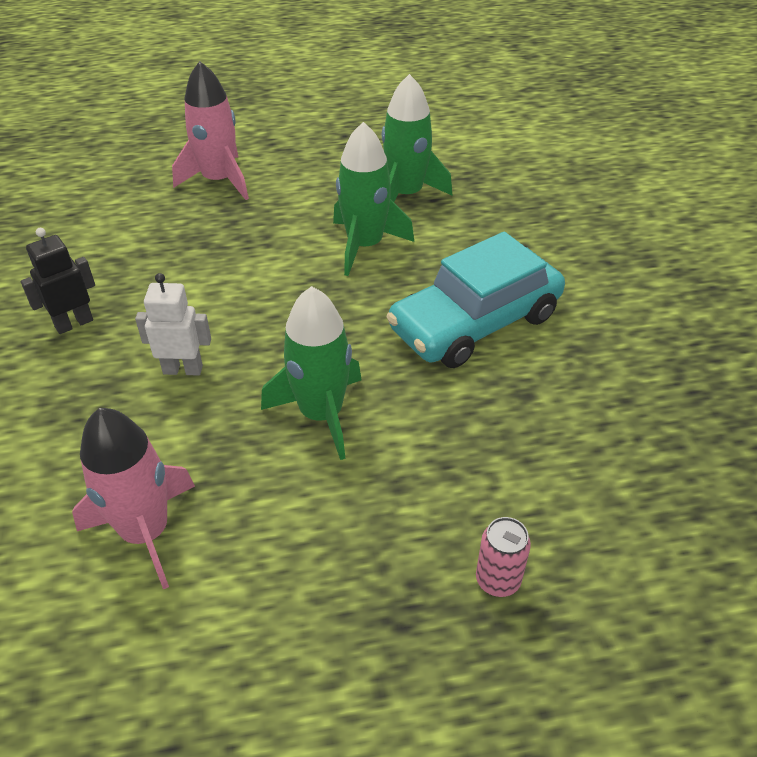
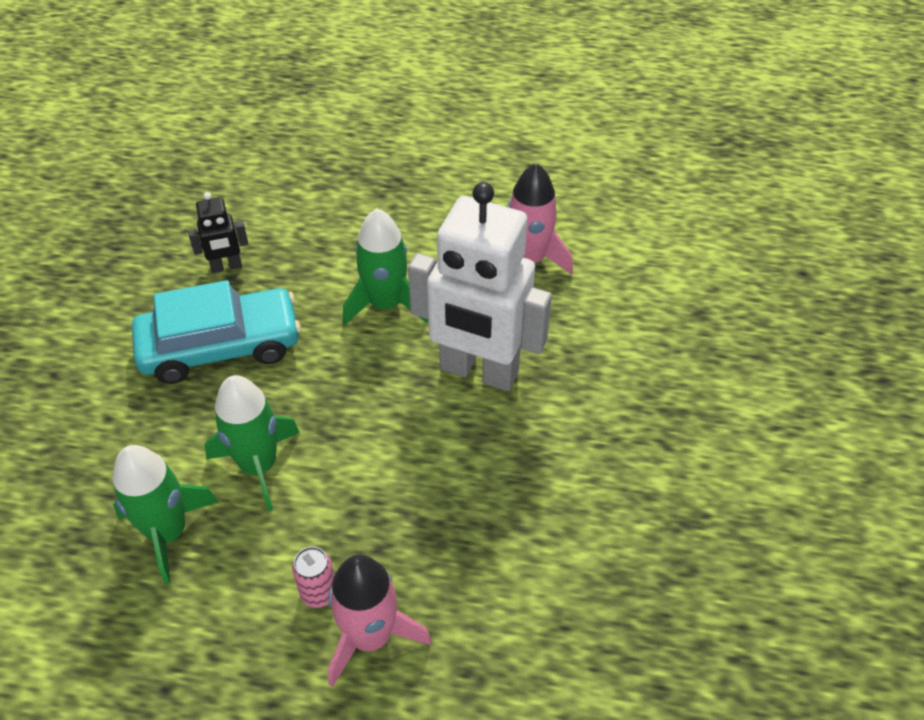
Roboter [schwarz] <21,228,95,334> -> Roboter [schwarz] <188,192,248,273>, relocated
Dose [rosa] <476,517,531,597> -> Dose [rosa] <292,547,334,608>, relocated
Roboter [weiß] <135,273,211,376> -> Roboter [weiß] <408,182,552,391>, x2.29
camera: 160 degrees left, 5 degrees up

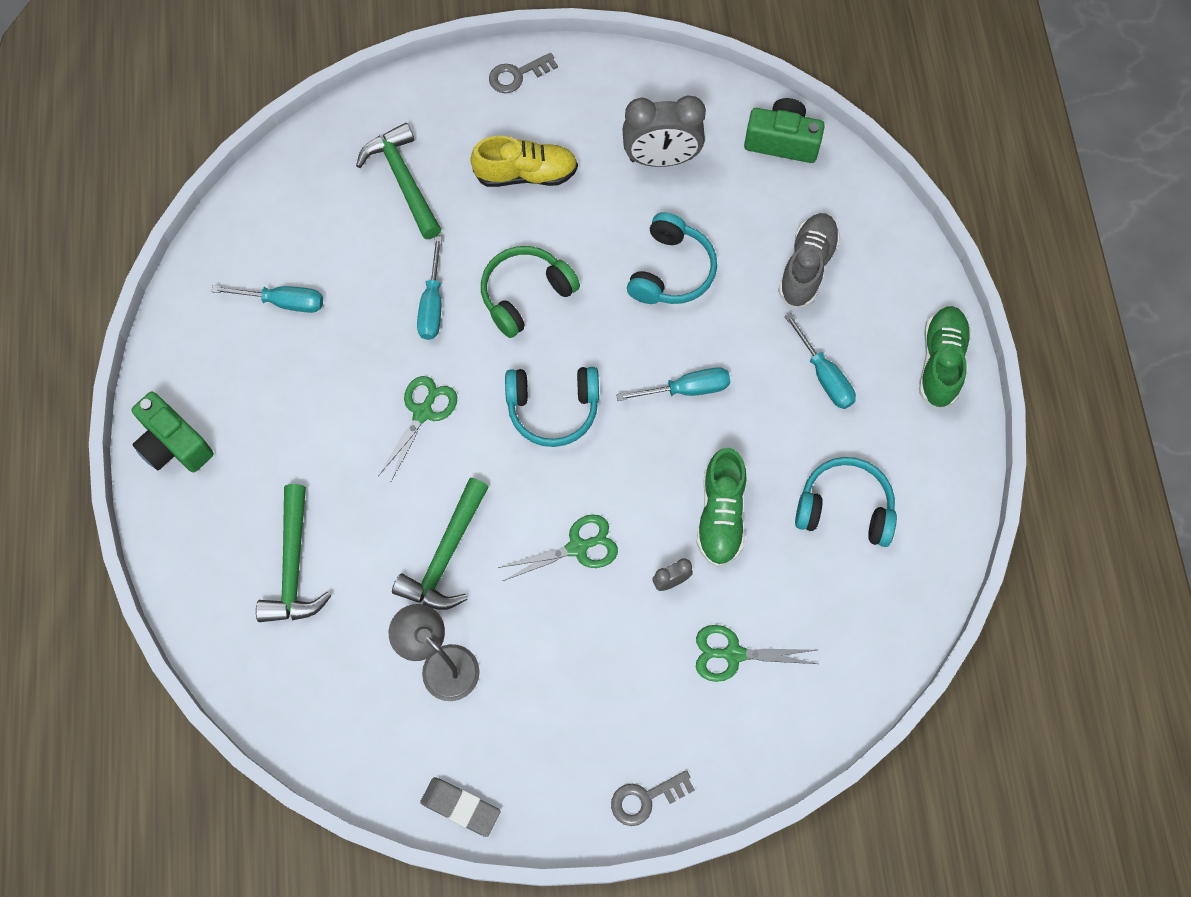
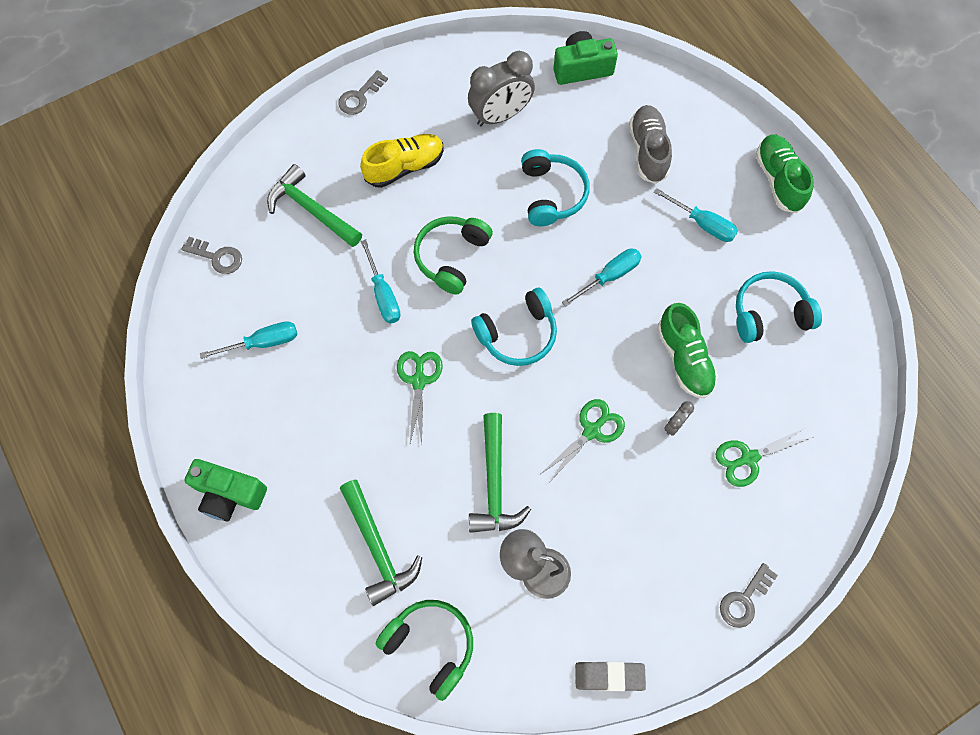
none -> Schlüssel [grau] <181,237,242,274>
none -> Kopfhörer [grün] <375,600,473,701>
camera: 25 degrees left, 0 degrees up

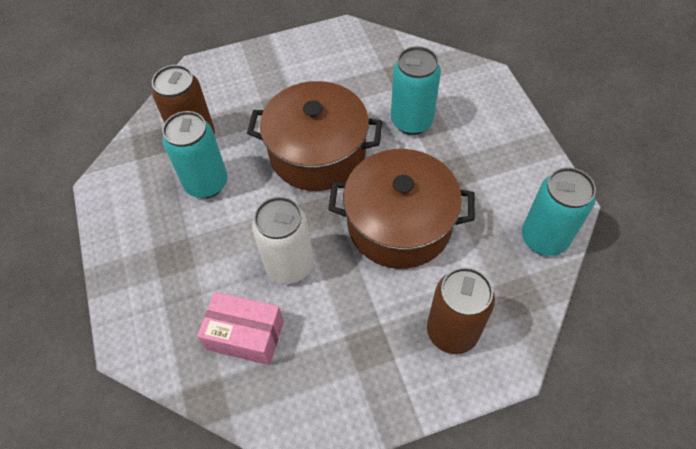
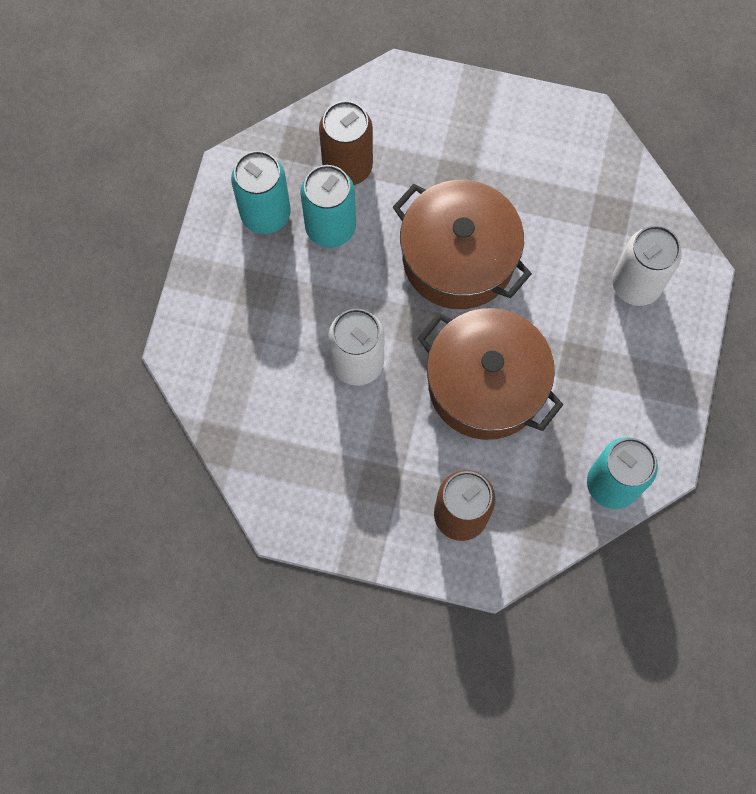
Dose [türkis] <391,46,441,135> -> Dose [türkis] <231,151,291,234>, relocated
none -> Dose [weiß] <612,225,682,306>
Schachtel [rosa] <197,292,284,365> -> none
camera: 30 degrees right, 15 degrees up

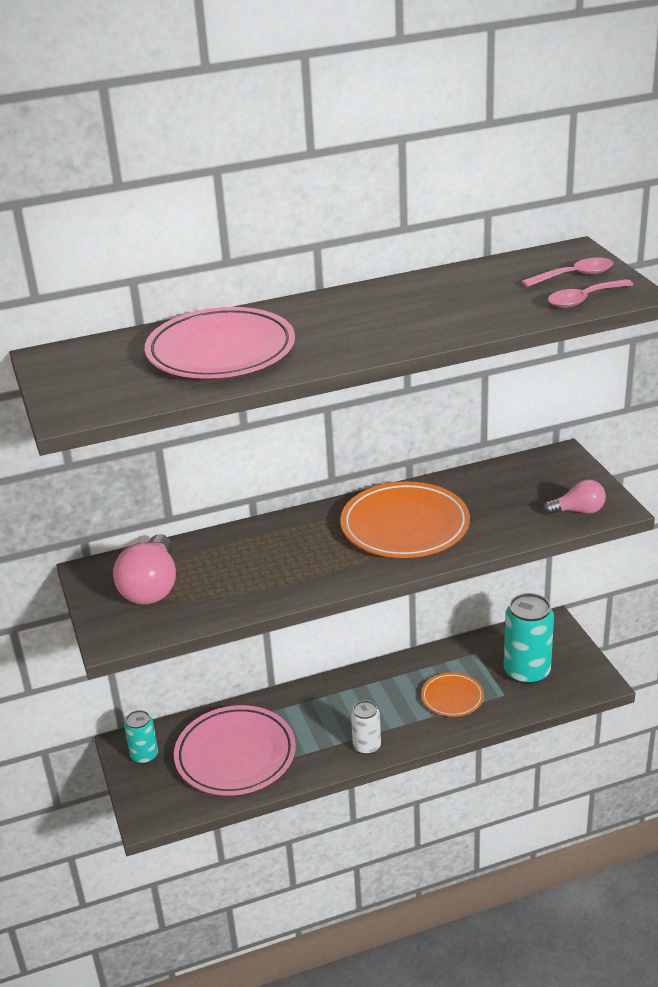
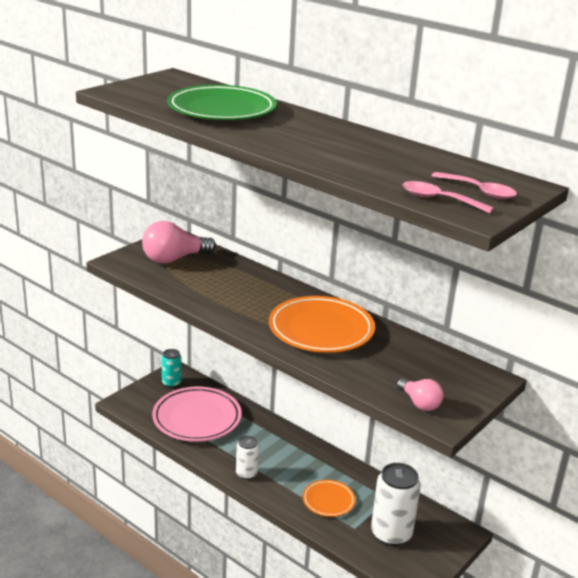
Teller [rosa] <145,307,295,379> -> Teller [grün] <167,85,277,120>
Dose [türkis] <504,593,554,685> -> Dose [weiß] <371,463,421,546>
camera: 55 degrees right, 5 degrees down

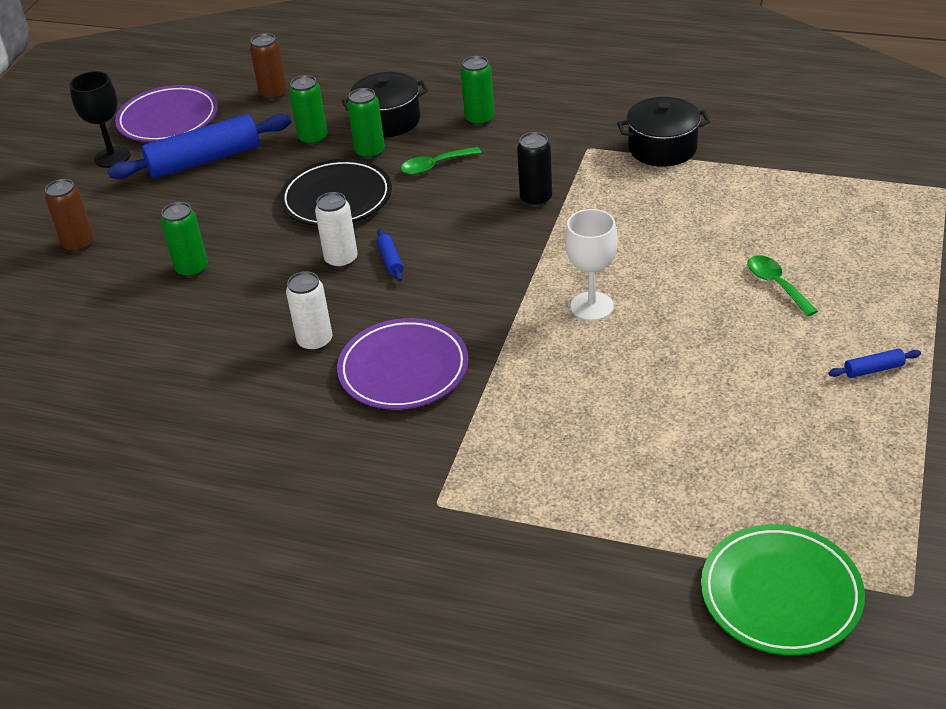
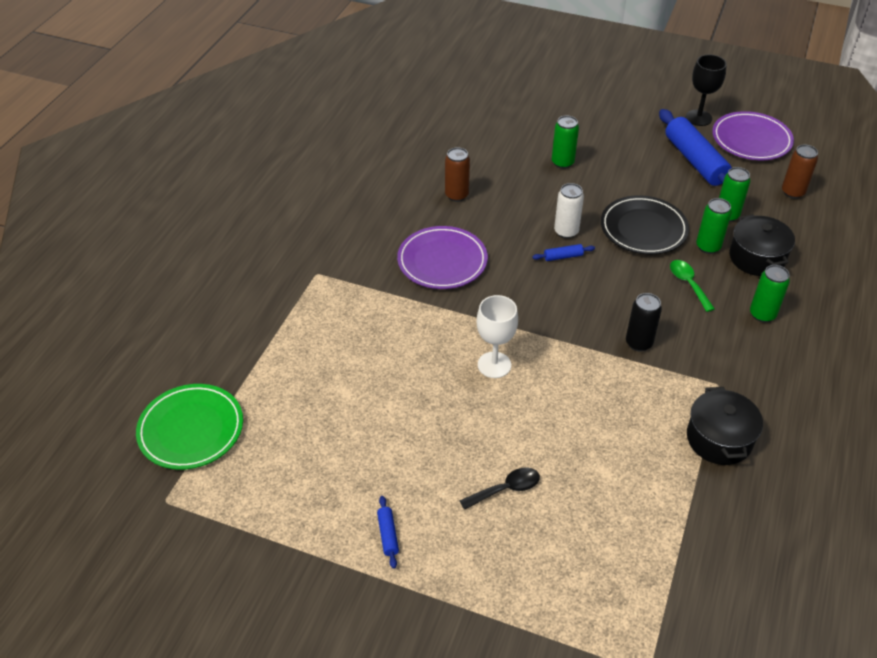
Dose [braun] <45,179,94,253> -> Dose [braun] <445,147,470,202>, relocated
Löffel [grün] <747,255,818,316> -> Löffel [schwarz] <459,467,540,510>
Dose [weiß] <286,271,333,352> -> none
camera: 90 degrees right, 5 degrees up

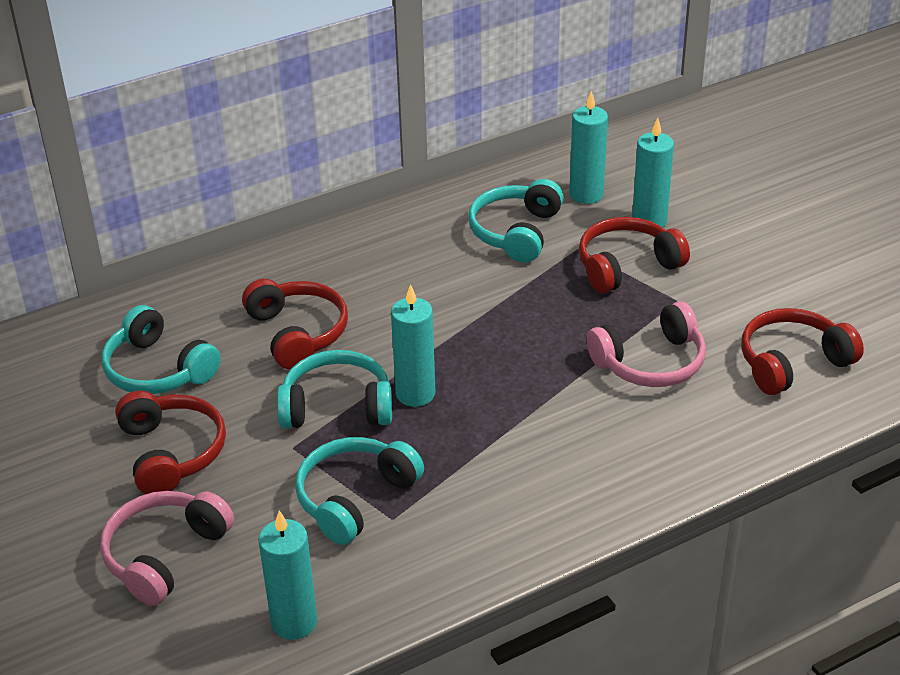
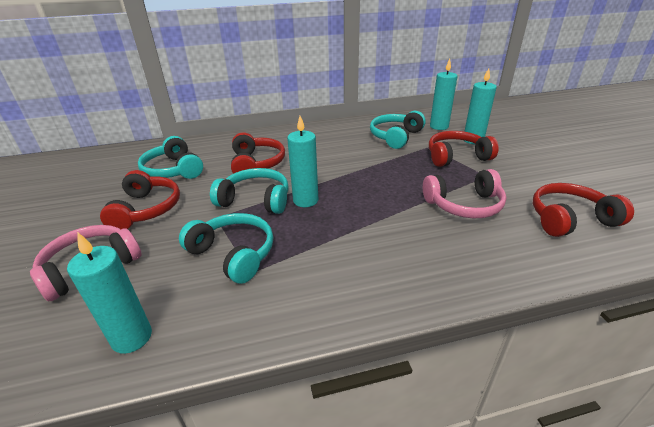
Kopfhörer [türkis] <295,437,424,545> -> Kopfhörer [türkis] <179,213,273,284>, 75 degrees clockwise
camera: 15 degrees right, 5 degrees down

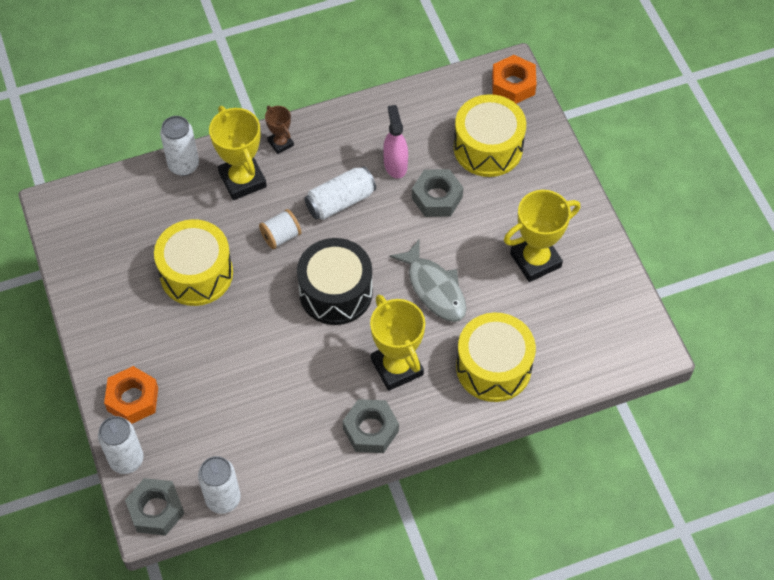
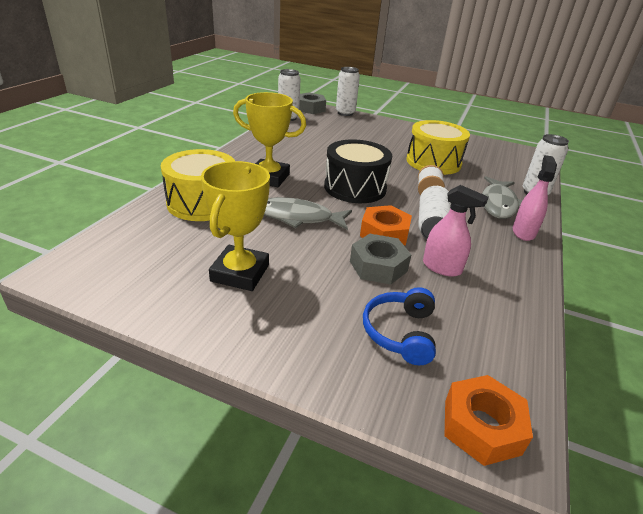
Sechskantmutter [orange] <104,366,158,424> -> Sechskantmutter [orange] <360,205,412,246>, relocated
Trommel [gelb] <454,94,526,177> -> Kopfhörer [blau] <363,287,436,365>
Pokal [gelb] <209,106,267,200> -> Fisch [grau] <482,176,522,219>
Pokal [braun] <265,106,294,154> -> Sprühflasche [rosa] <513,155,557,241>
Sechskantmutter [grau] <343,399,399,453> -> none
camera: 130 degrees right, 25 degrees down

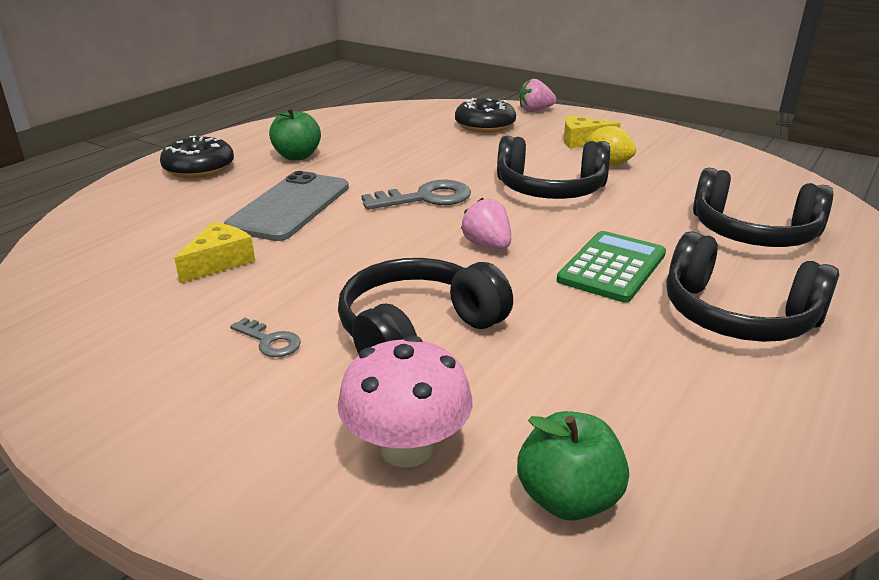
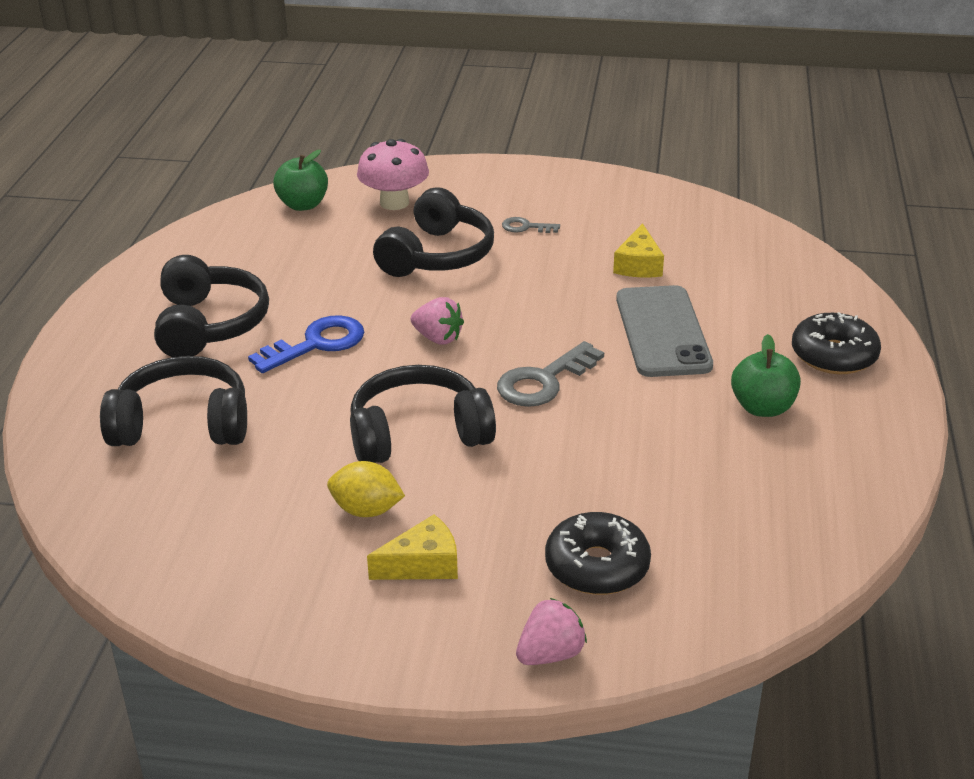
Kopfhörer [schwarz] <666,231,839,342> -> Kopfhörer [schwarz] <154,255,269,357>, 75 degrees clockwise
Taschenrechner [grün] <557,231,666,303> -> Schlüssel [blau] <248,315,364,373>
camera: 155 degrees right, 5 degrees up

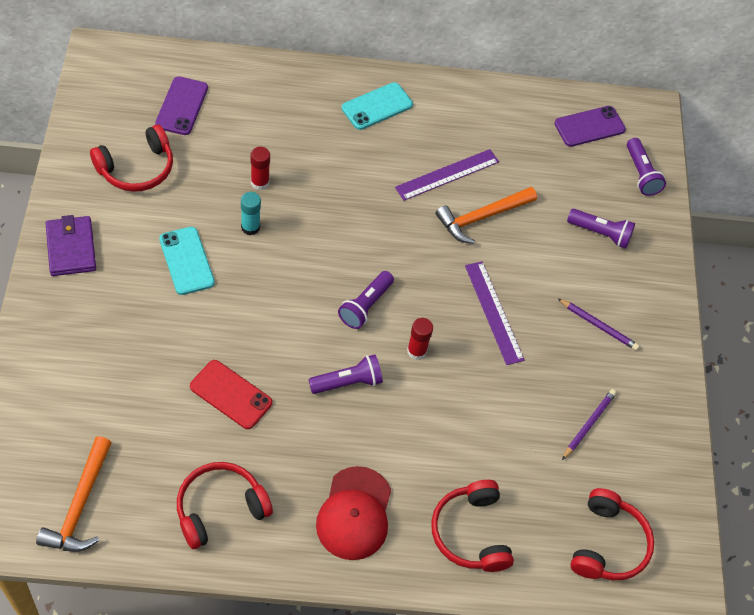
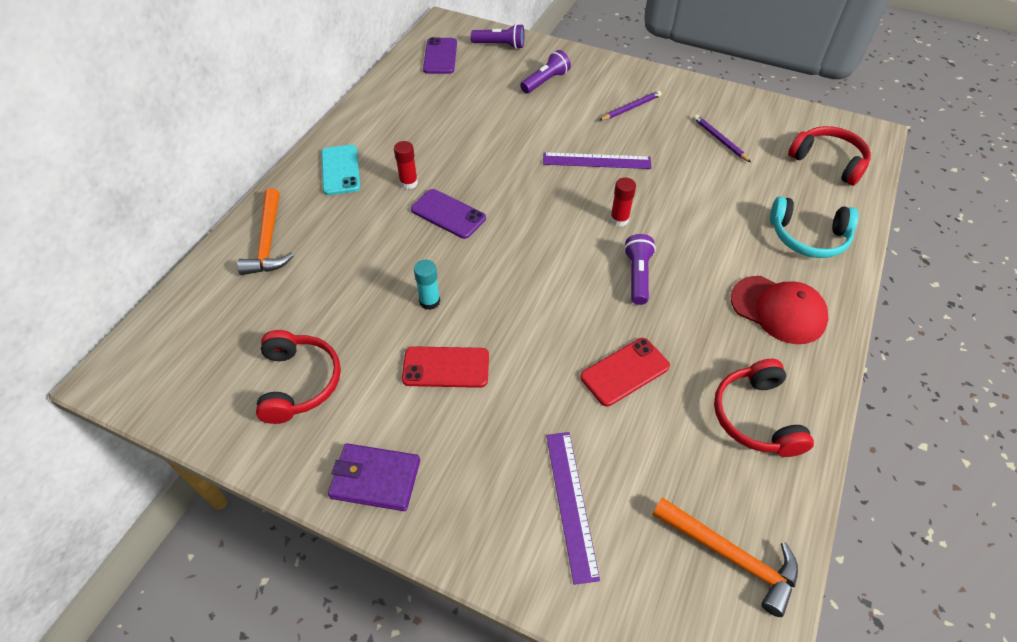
Hammer [orange] <436,187,537,244> -> Hammer [orange] <237,188,294,275>, relocated
Klebestift [rot] <251,147,270,190> -> Klebestift [rot] <394,141,418,189>, relocated
Handy [türkis] <159,227,215,295> -> Handy [rot] <402,346,489,388>
Handy [lila] <155,76,208,135> -> Handy [lila] <411,189,486,239>, relocated
Lineal [lila] <395,149,499,201> -> Lineal [lila] <546,432,600,585>, relocated
Kopfhörer [rot] <431,480,514,572> -> Kopfhörer [türkis] <770,196,858,258>
Taschenlampe [lila] <338,271,394,329> -> none
camera: 60 degrees left, 5 degrees down

